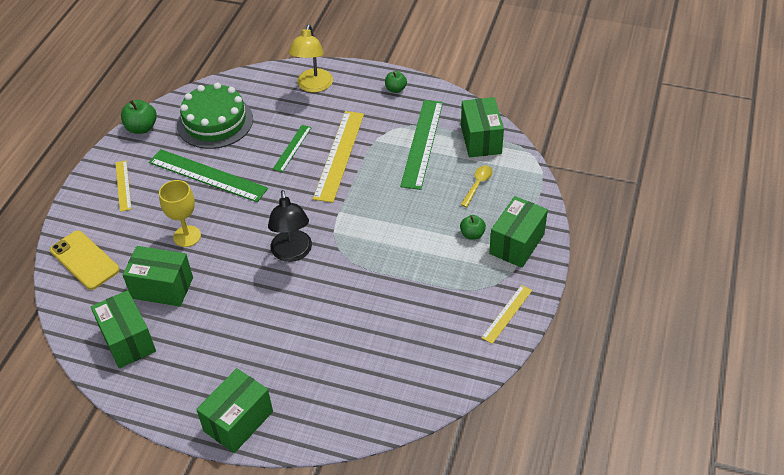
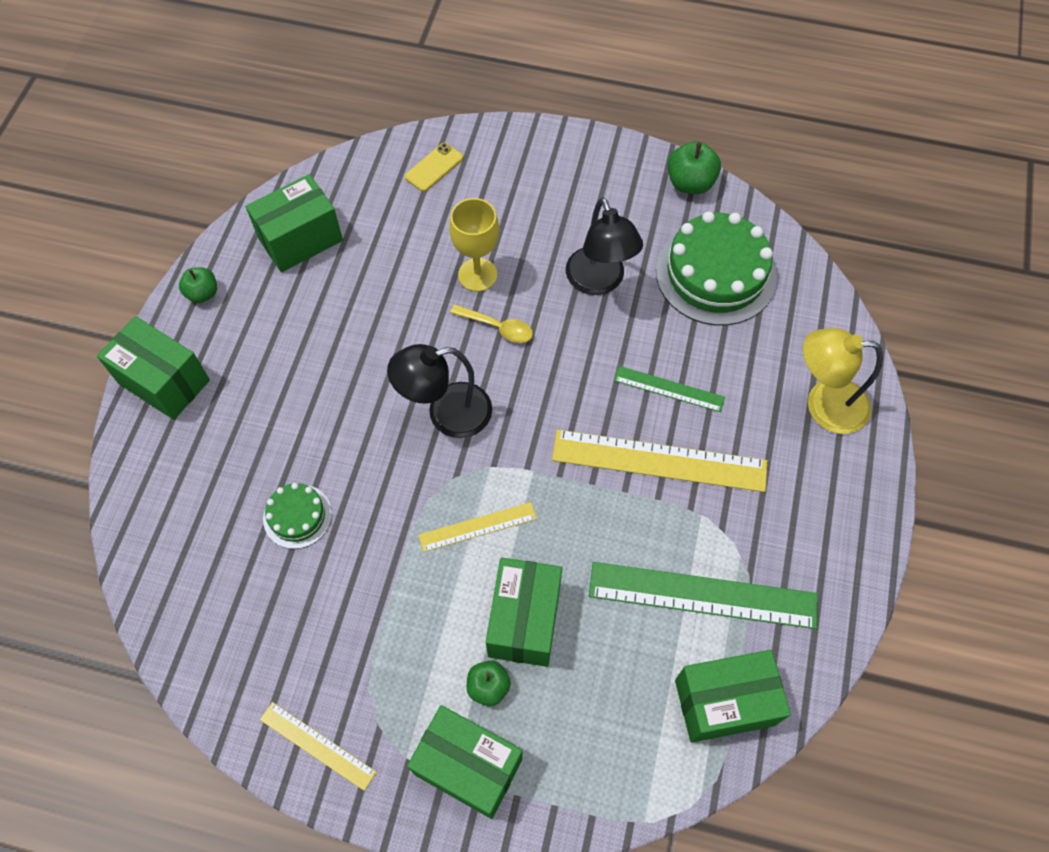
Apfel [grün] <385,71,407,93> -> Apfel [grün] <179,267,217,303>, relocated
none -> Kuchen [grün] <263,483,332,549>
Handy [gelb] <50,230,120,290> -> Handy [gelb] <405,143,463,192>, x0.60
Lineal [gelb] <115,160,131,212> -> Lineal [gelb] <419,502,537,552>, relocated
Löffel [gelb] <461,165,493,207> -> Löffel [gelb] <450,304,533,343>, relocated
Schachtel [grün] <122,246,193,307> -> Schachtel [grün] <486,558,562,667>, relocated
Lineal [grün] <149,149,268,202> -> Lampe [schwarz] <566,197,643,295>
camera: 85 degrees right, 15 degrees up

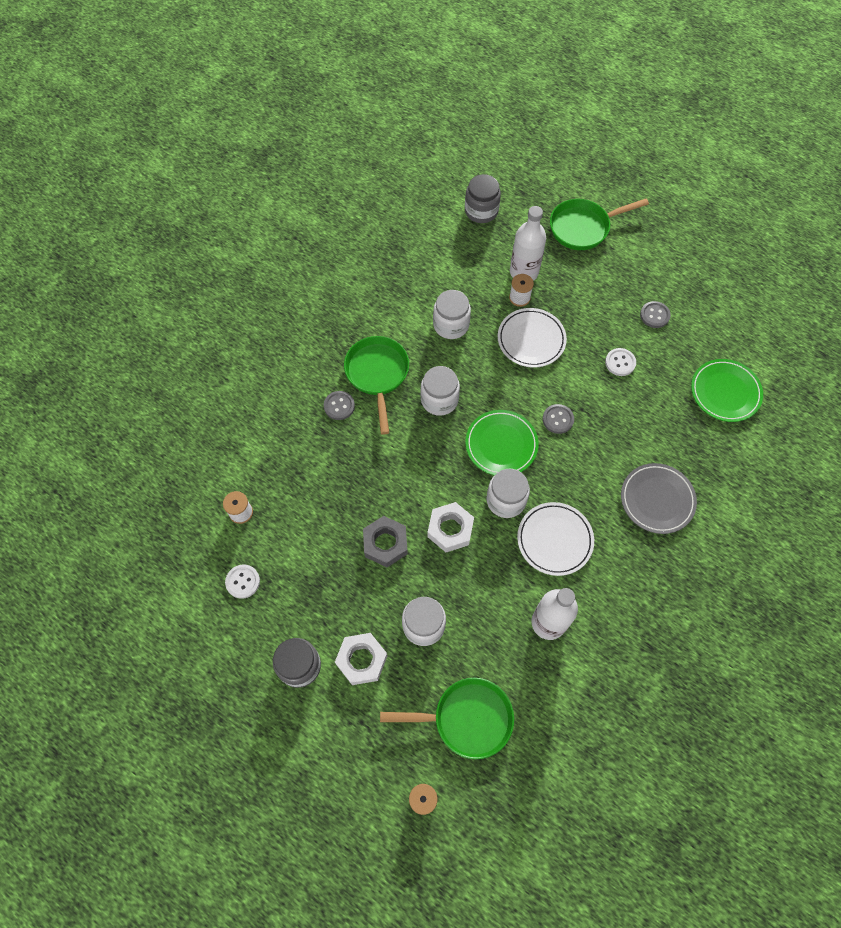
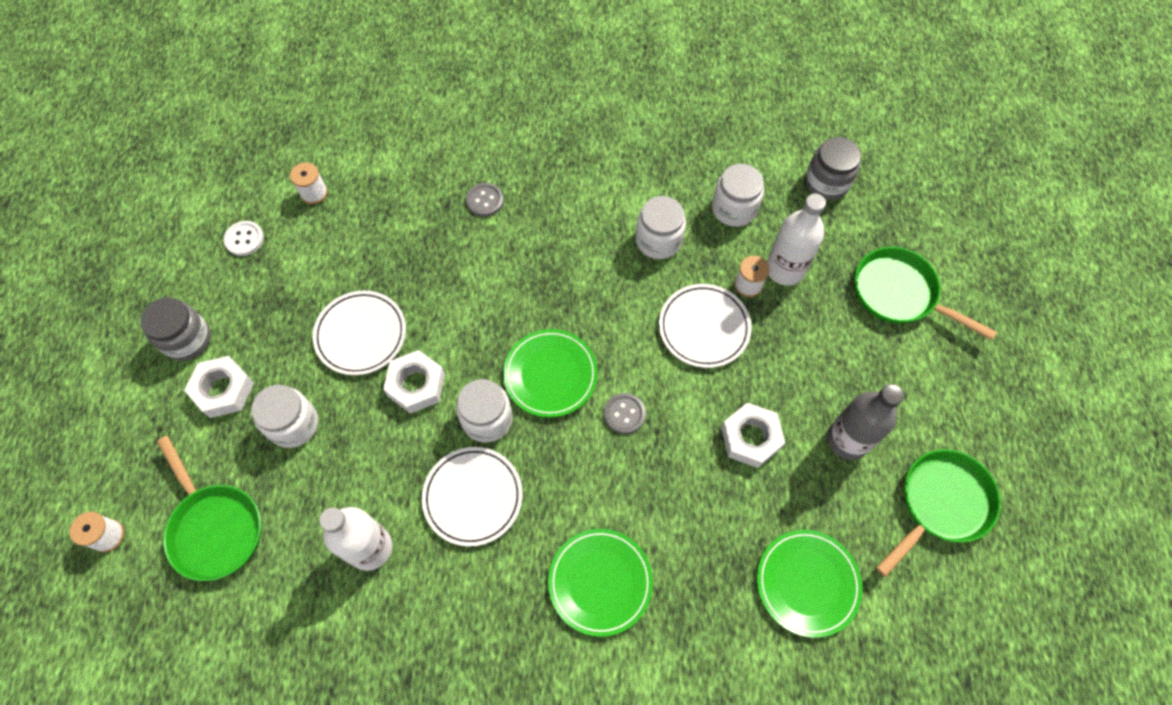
Sechskantmutter [grau] <363,516,408,567> -> Teller [weiß] <313,291,406,375>
Teller [grau] <621,463,697,534> -> Teller [grün] <548,529,653,637>
Einmachglas [weiß] <421,366,460,416> -> Einmachglas [weiß] <712,164,764,227>, relocated
Knopf [weiß] <605,348,636,376> -> Sechskantmutter [weiß] <721,403,785,468>
Knopf [grau] <640,301,671,328> -> Flasche [grau] <827,384,904,460>
Pfanne [grün] <344,336,409,435> -> Pfanne [grün] <876,449,1001,577>, relocated
camera: 55 degrees right, 0 degrees up

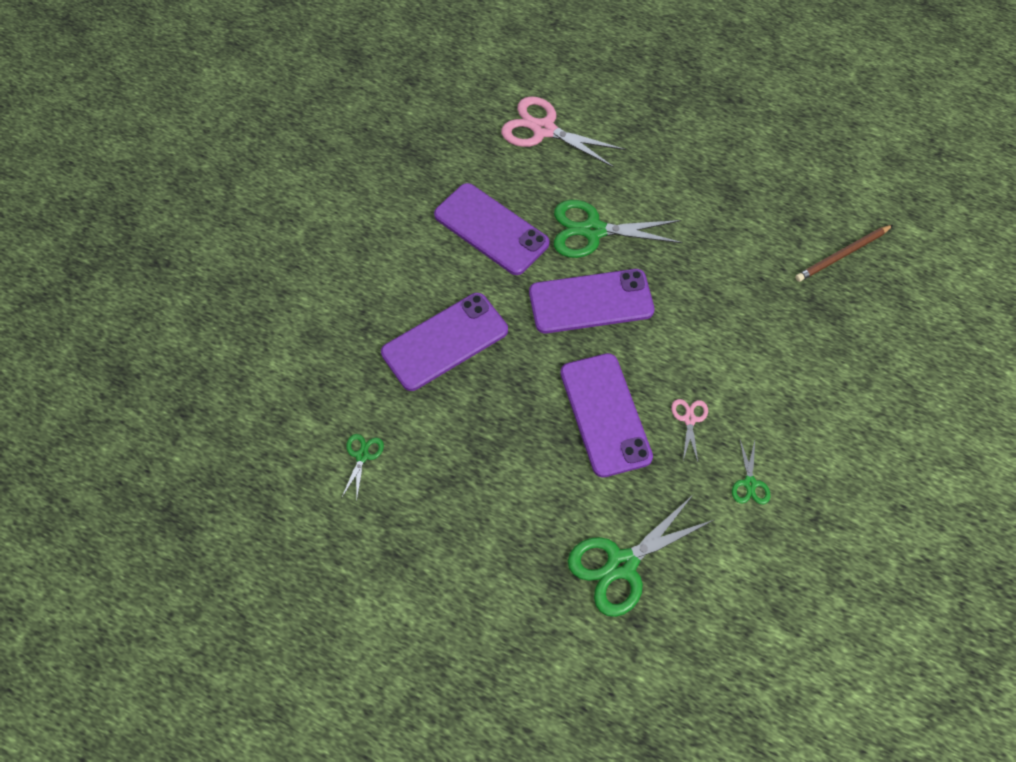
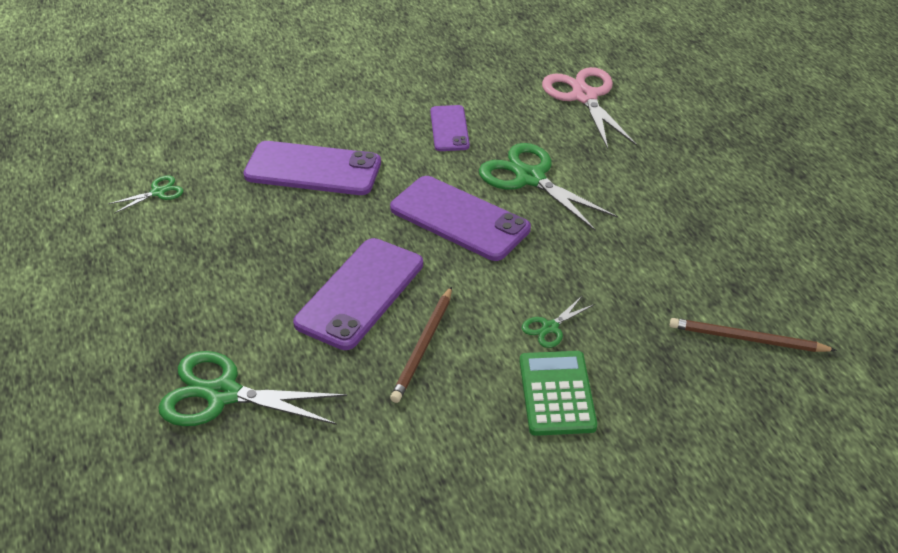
Schere [rosa] <671,399,708,462> -> Bleistift [braun] <390,286,452,403>
Handy [lila] <434,183,550,275> -> Handy [lila] <430,105,470,151>, x0.58
none -> Taschenrechner [grün] <520,351,597,436>
Schere [grün] <732,438,770,504> -> Schere [grün] <522,296,595,348>, relocated
camera: 45 degrees right, 20 degrees down

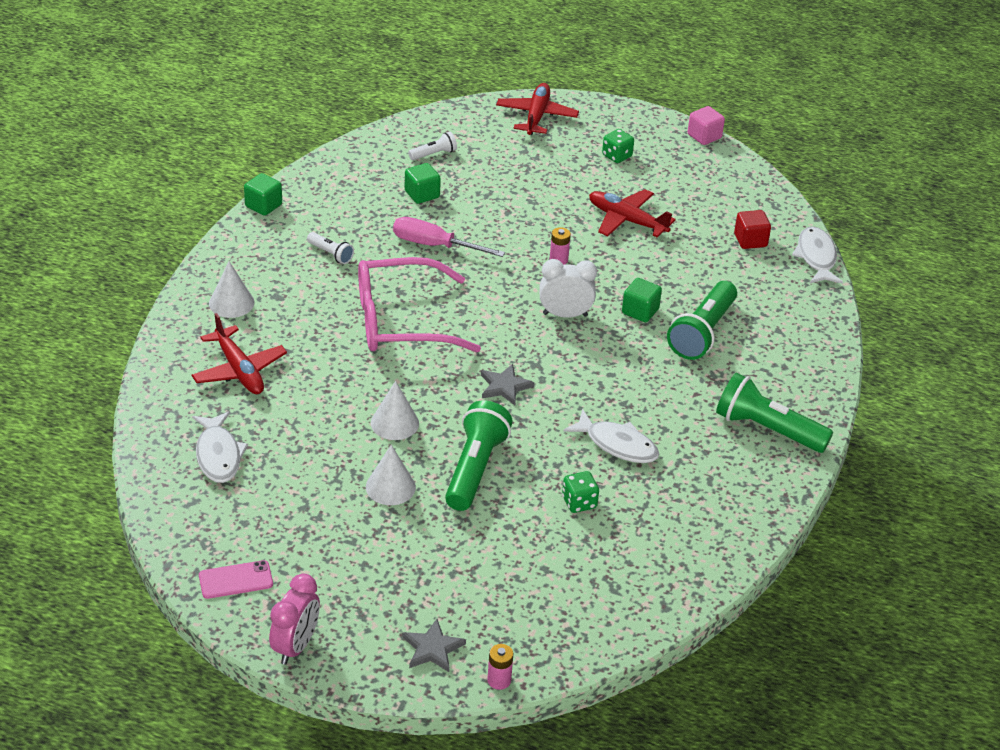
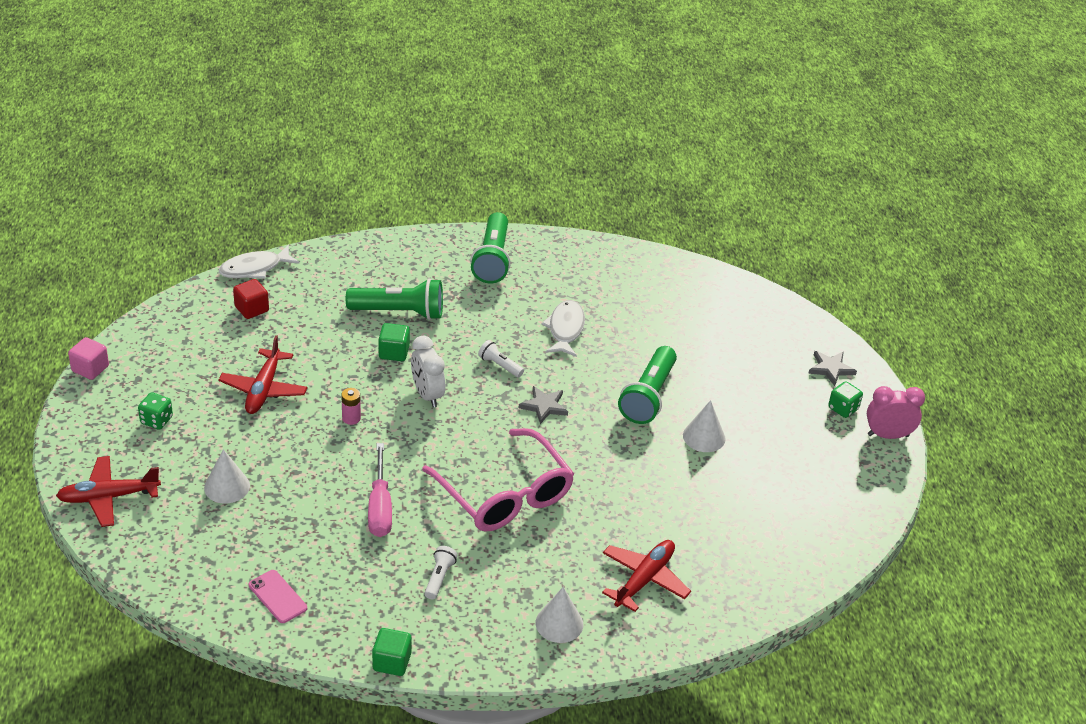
Kegel [weiß] <371,381,419,440> -> Kegel [weiß] <204,449,250,504>, relocated
Handy [rosa] <199,560,273,599> -> Handy [rosa] <249,570,307,623>, relocated
Taschenlampe [weiß] <408,132,457,160> -> Taschenlampe [weiß] <478,340,524,377>, relocated
Taschenlampe [grün] <445,401,513,511> -> Taschenlampe [grün] <618,346,677,424>, 60 degrees counterclockwise
Spielwürfel [grün] <562,471,599,513> -> Spielwürfel [grün] <828,381,863,418>, relocated
Fisch [weiß] <192,411,248,483> -> none
Kubus [grün] <405,163,441,204> -> none
Batterie [rosa] <487,644,513,690> -> none
camera: 115 degrees left, 0 degrees up

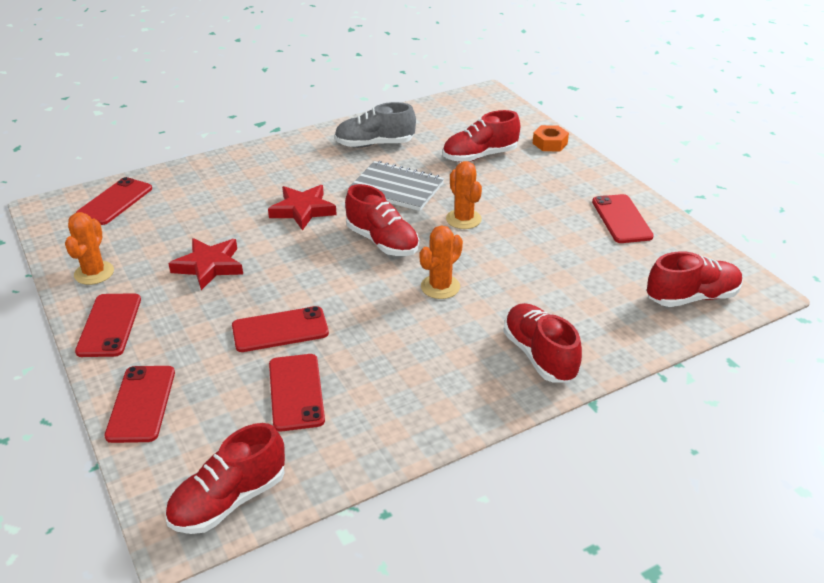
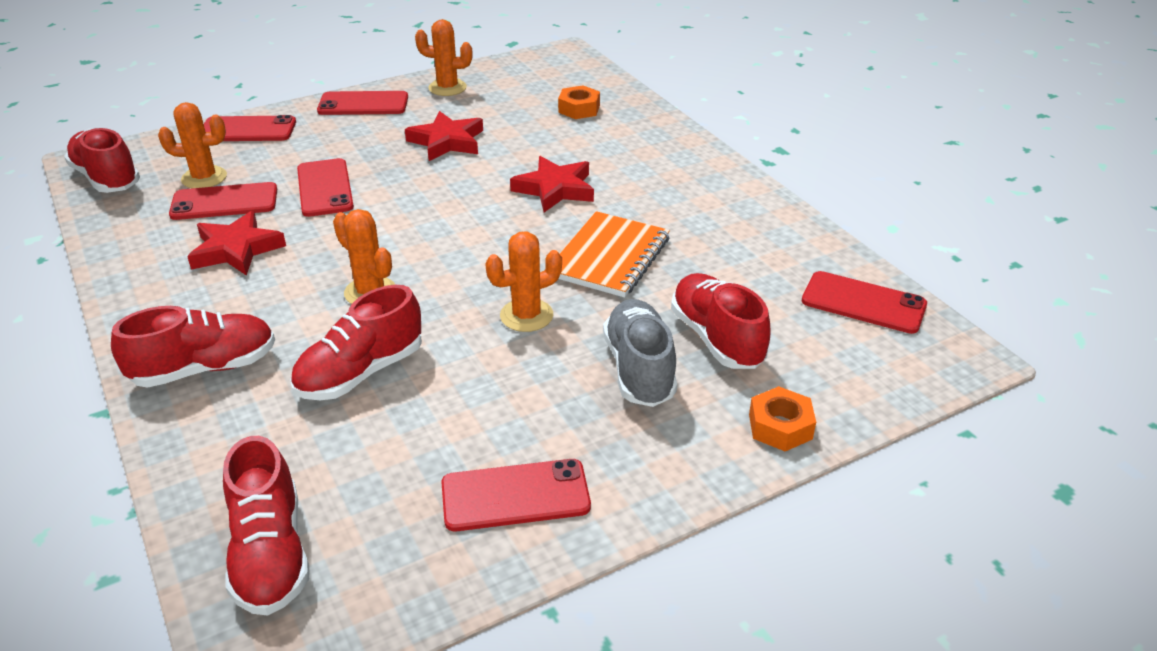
none -> Kaktus [orange] <158,102,227,188>
none -> Stern [rot] <187,211,286,275>
Schuh [rot] <345,184,419,256> -> Schuh [rot] <290,285,422,400>, relocated
none -> Sechskantmutter [orange] <558,85,600,119>
Notizbuch [grau] <348,161,444,211> -> Notizbuch [orange] <559,211,670,298>
Schuh [grau] <334,102,416,148> -> Schuh [grau] <603,299,677,407>, relocated
Handy [rot] <76,177,152,225> -> Handy [rot] <802,271,927,334>, relocated
camera: 90 degrees right, 0 degrees up

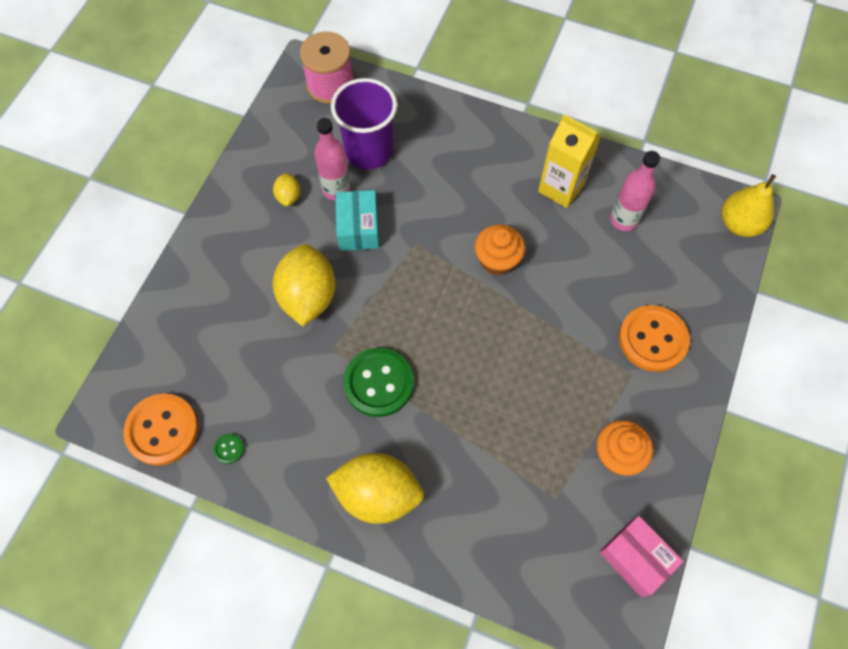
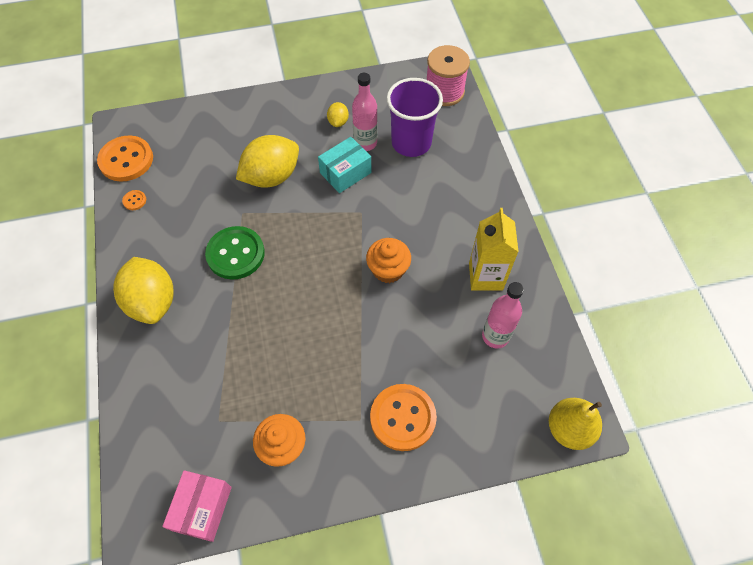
Knopf [grün] <213,434,244,464> -> Knopf [orange] <122,190,146,210>
Zitrone [gelb] <273,173,300,206> -> Zitrone [gelb] <327,102,349,127>, 45 degrees counterclockwise
camera: 55 degrees right, 5 degrees down

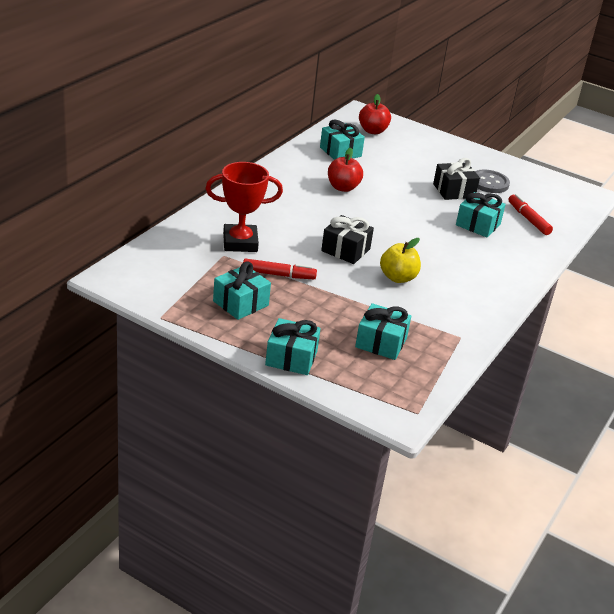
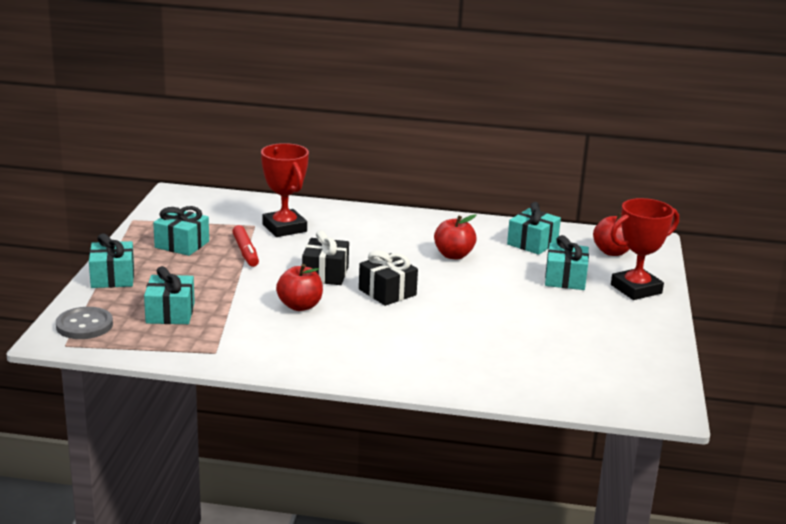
Knopf [grau] <475,170,510,193> -> Knopf [grau] <56,307,113,339>, relocated
Apfel [gelb] <380,238,421,283> -> Apfel [rot] <276,264,323,311>
Geschenk [schwarz] <433,158,480,200> -> Geschenk [schwarz] <359,250,418,306>, relocated
Geschenk [türkis] <456,192,506,238> -> Geschenk [türkis] <545,235,589,290>, relocated
none -> Pokal [rot] <610,198,679,300>
Filzstift [rot] <508,194,553,235> -> none
camera: 70 degrees right, 10 degrees down

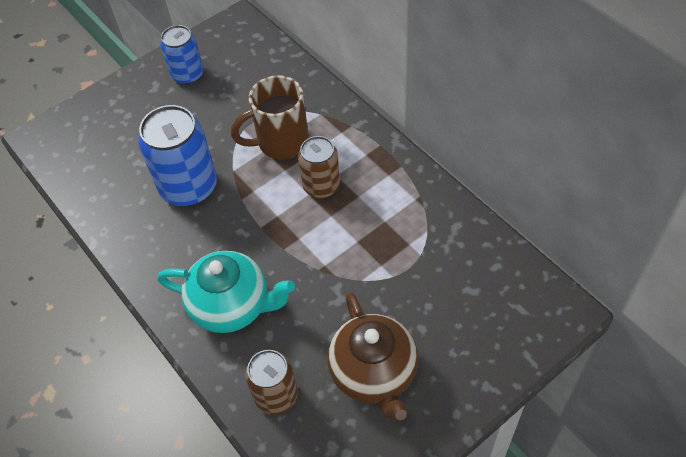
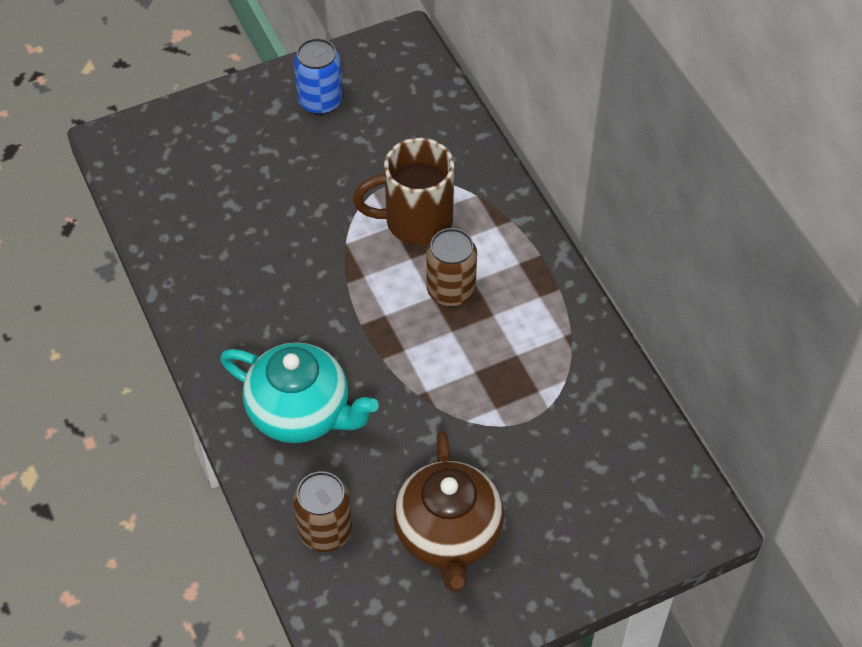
Dose [blau] <138,105,217,207> -> none
camera: 10 degrees right, 0 degrees up

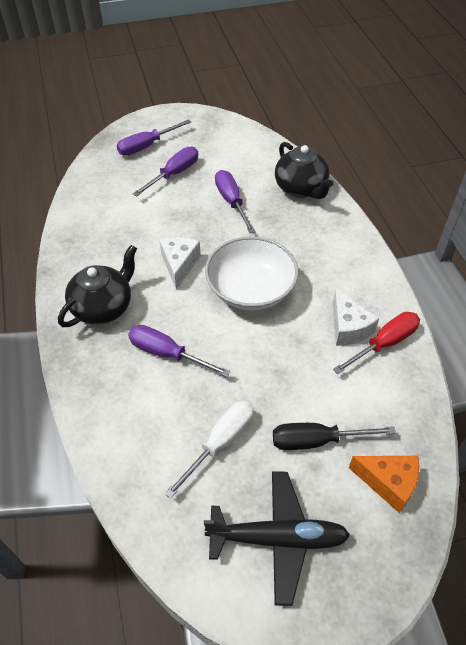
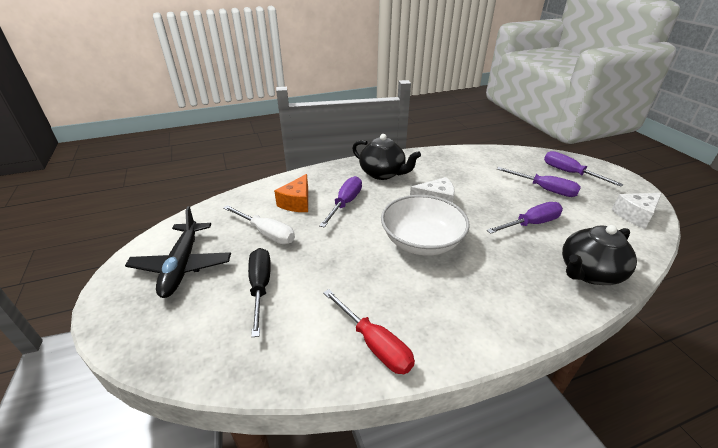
Käse [orange] <349,456,419,513> -> Käse [orange] <274,174,308,212>, relocated
Käse [weiß] <332,289,379,346> -> Käse [weiß] <612,193,662,229>, relocated
camera: 85 degrees right, 15 degrees down

